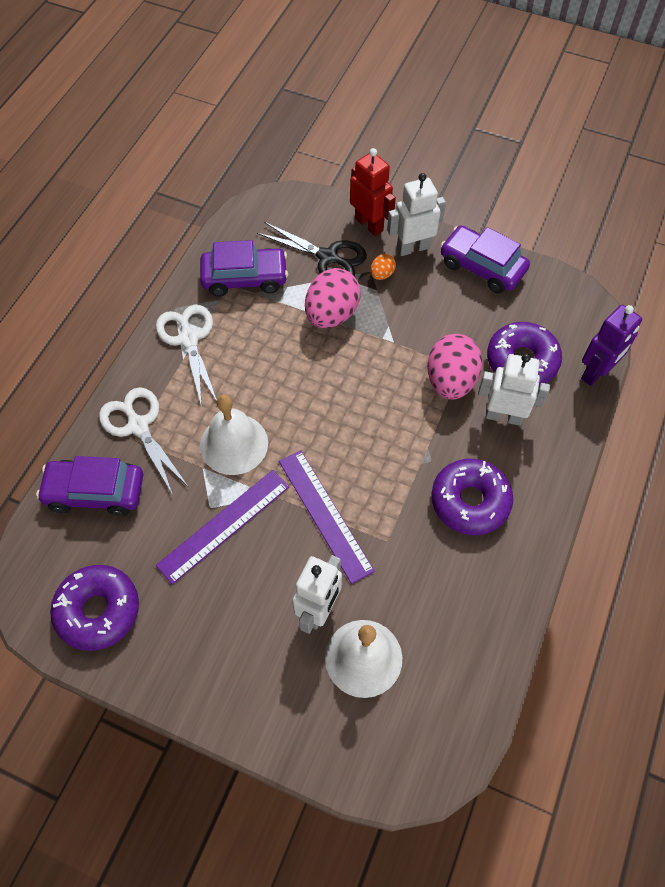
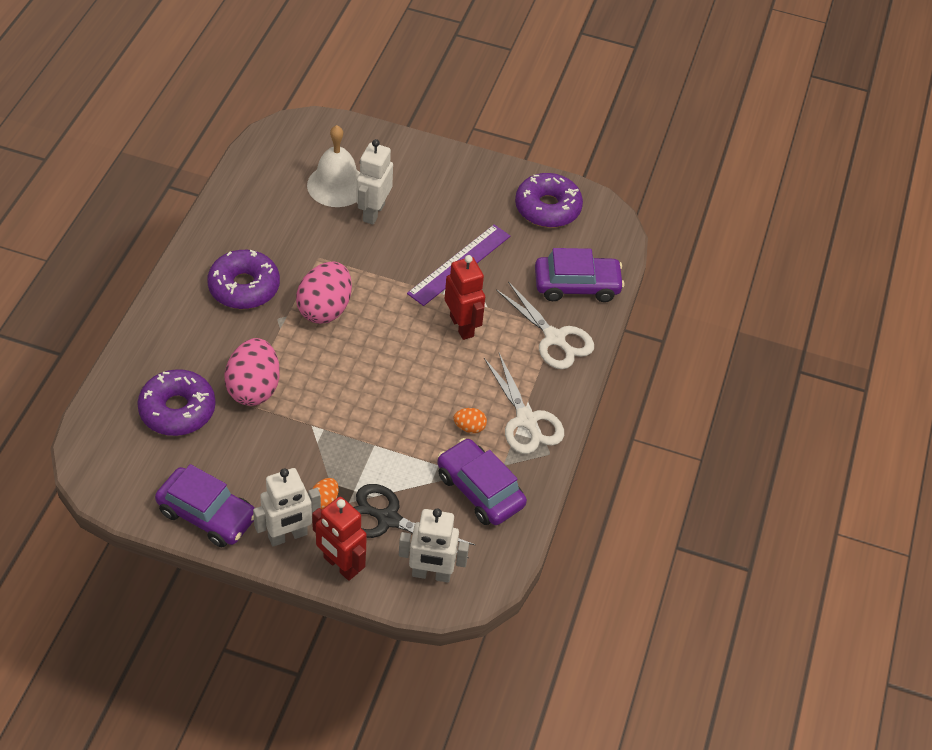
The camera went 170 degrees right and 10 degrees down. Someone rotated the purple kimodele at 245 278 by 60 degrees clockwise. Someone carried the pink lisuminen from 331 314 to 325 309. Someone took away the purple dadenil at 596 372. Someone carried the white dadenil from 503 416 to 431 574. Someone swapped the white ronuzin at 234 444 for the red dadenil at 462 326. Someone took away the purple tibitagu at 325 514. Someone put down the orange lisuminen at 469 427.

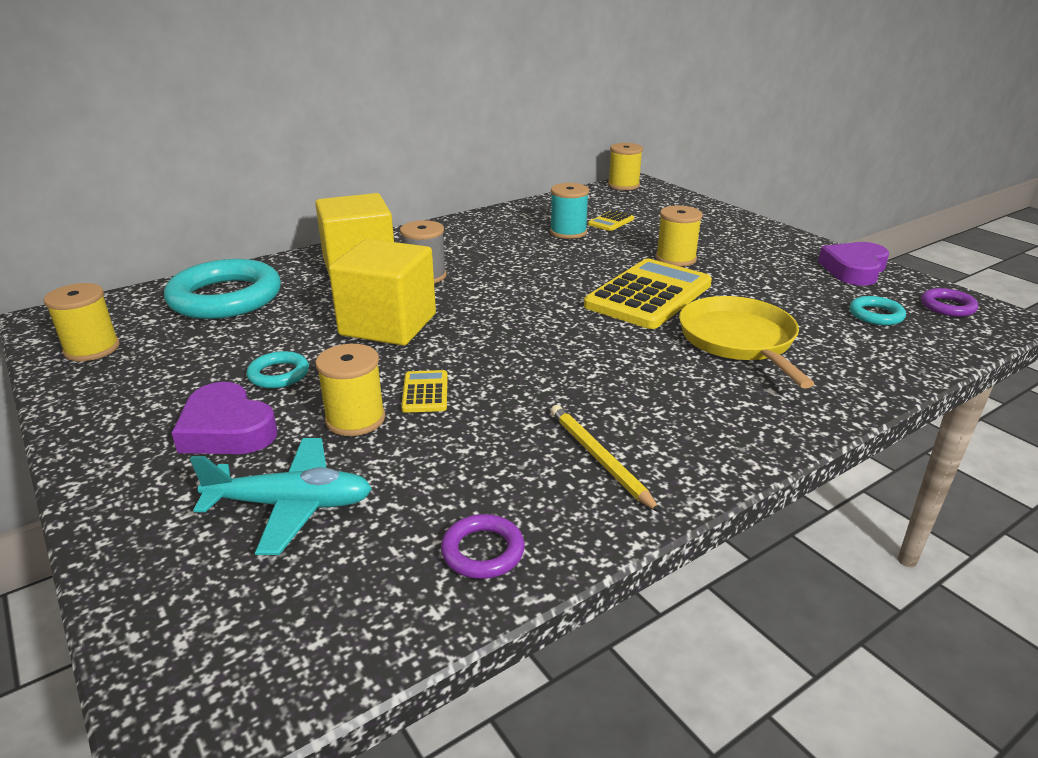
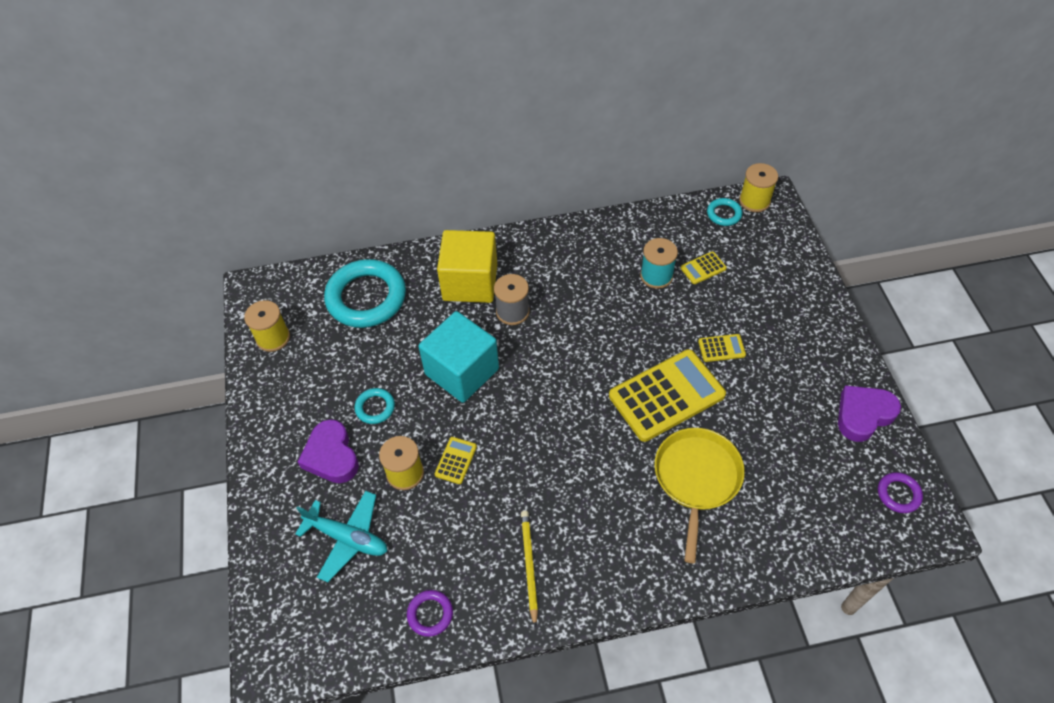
The camera went 25 degrees right and 25 degrees up. Someone swapped the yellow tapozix at 675 259 for the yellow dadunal at 721 348. Someone repainted the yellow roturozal at 388 325, which became the turquoise roturozal at 462 371. Someone carried the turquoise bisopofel from 876 315 to 724 214.

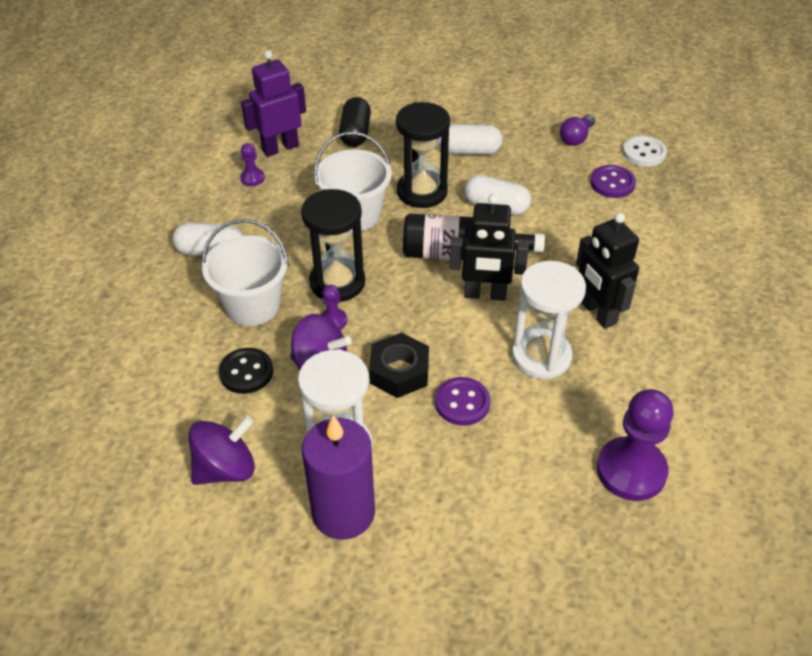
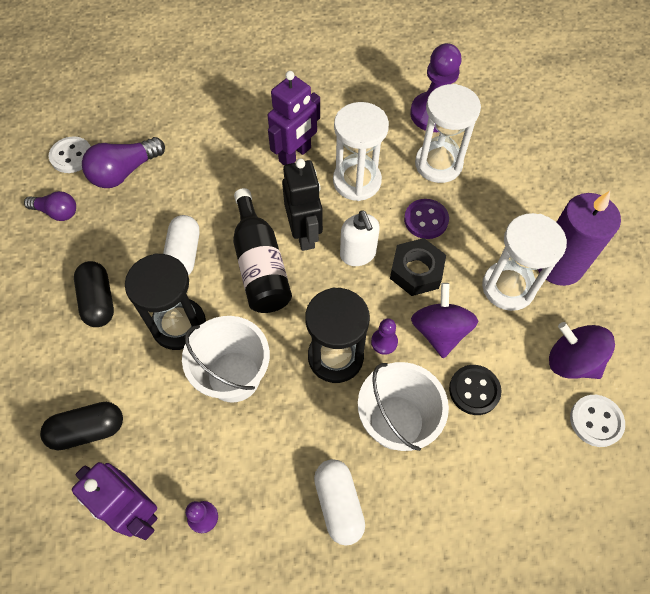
The camera went 110 degrees left and 15 degrees up. Someone repainted the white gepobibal at 469 151, which became the black gepobibal at 99 301. Someone swapped the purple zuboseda at 612 183 for the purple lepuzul at 124 172. Someone repainted the black dadenil at 598 313, which became the purple dadenil at 295 155. Someone put down the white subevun at 438 164. Someone put down the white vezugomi at 358 254. Someone put down the white zuboseda at 596 421.

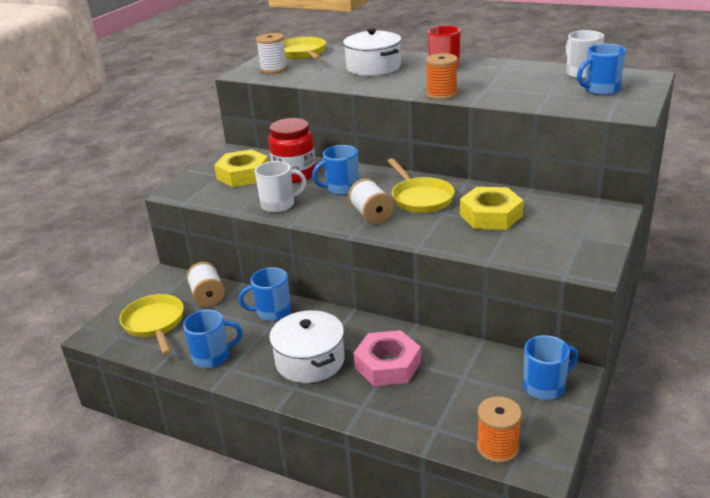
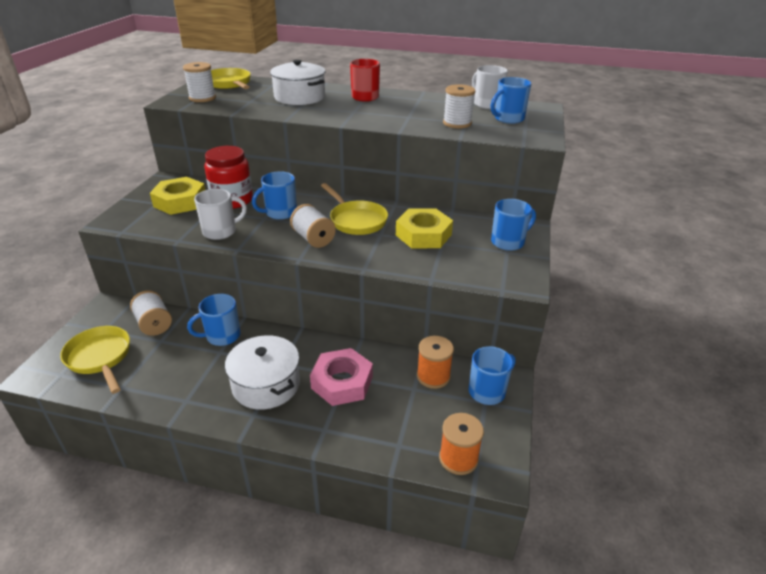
The camera went 15 degrees left and 5 degrees up. Someone carried the orange tapozix from 441 94 to 433 376. Someone carried the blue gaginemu from 212 357 to 508 242. Someone put down the white tapozix at 457 123.

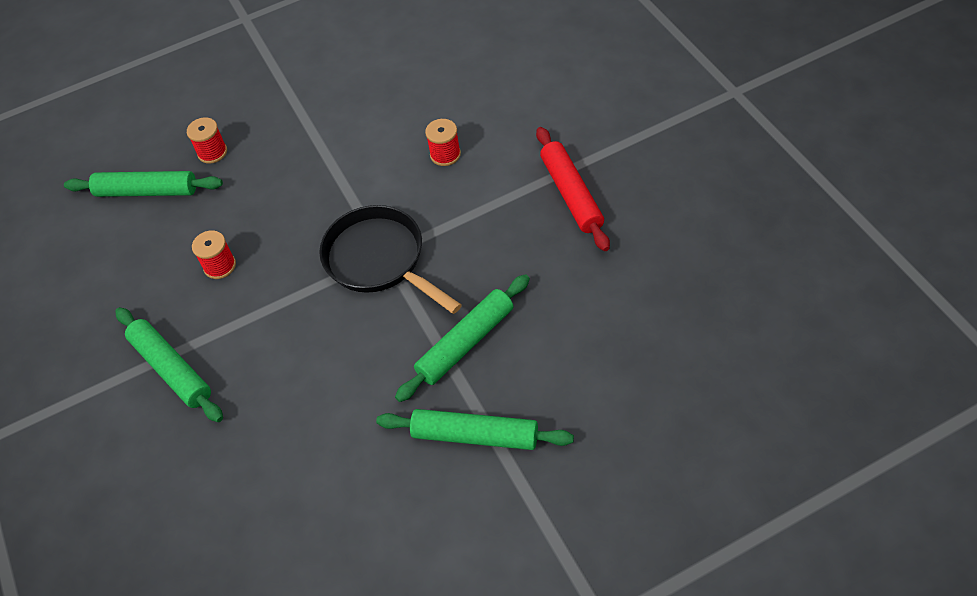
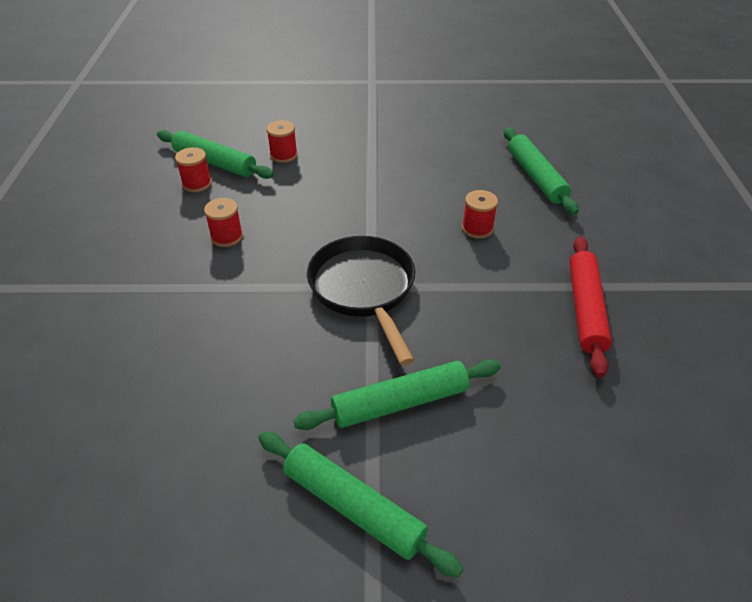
The camera went 20 degrees right and 10 degrees down. Someone carried the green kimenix from 171 369 to 536 177. Someone put down the red tapozix at 197 184.

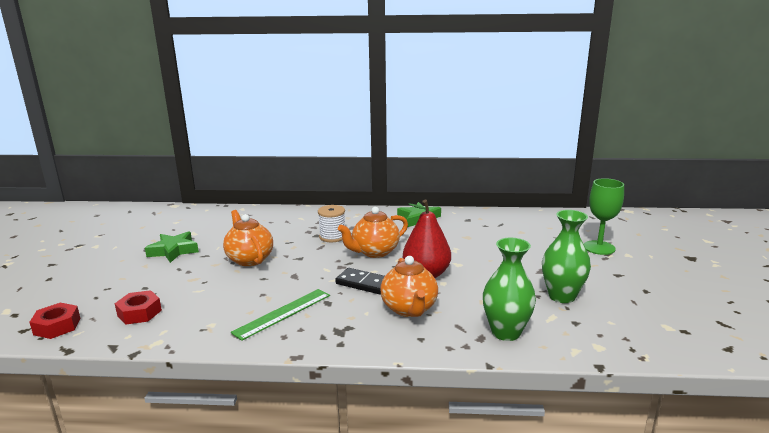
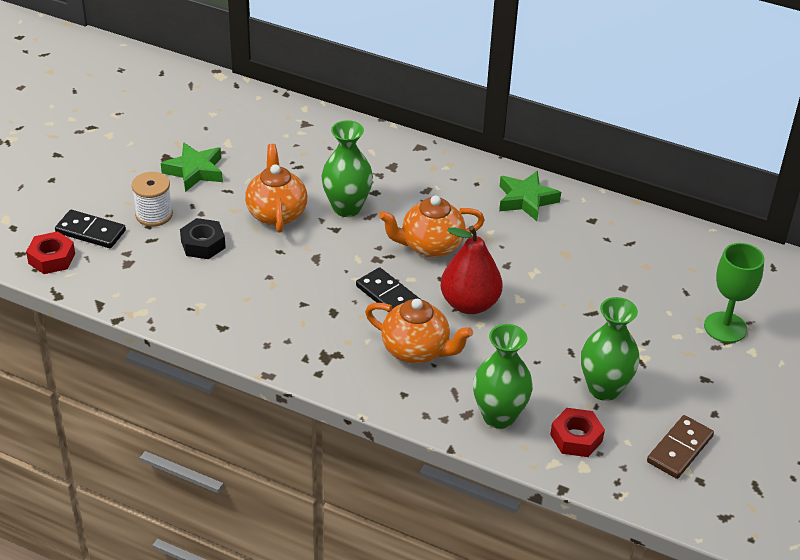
The camera went 20 degrees right and 20 degrees up. Someone carried the white tapozix from 332 237 to 154 214. Someone rotated the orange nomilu at 409 309 by 75 degrees counterclockwise. Someone took away the green tibitagu at 282 313. Someone carried the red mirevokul from 139 313 to 576 438. Someone put down the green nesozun at 347 208. Someone put down the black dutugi at 90 232. Someone put down the black mirevokul at 203 244. Someone put down the brown dutugi at 679 449.

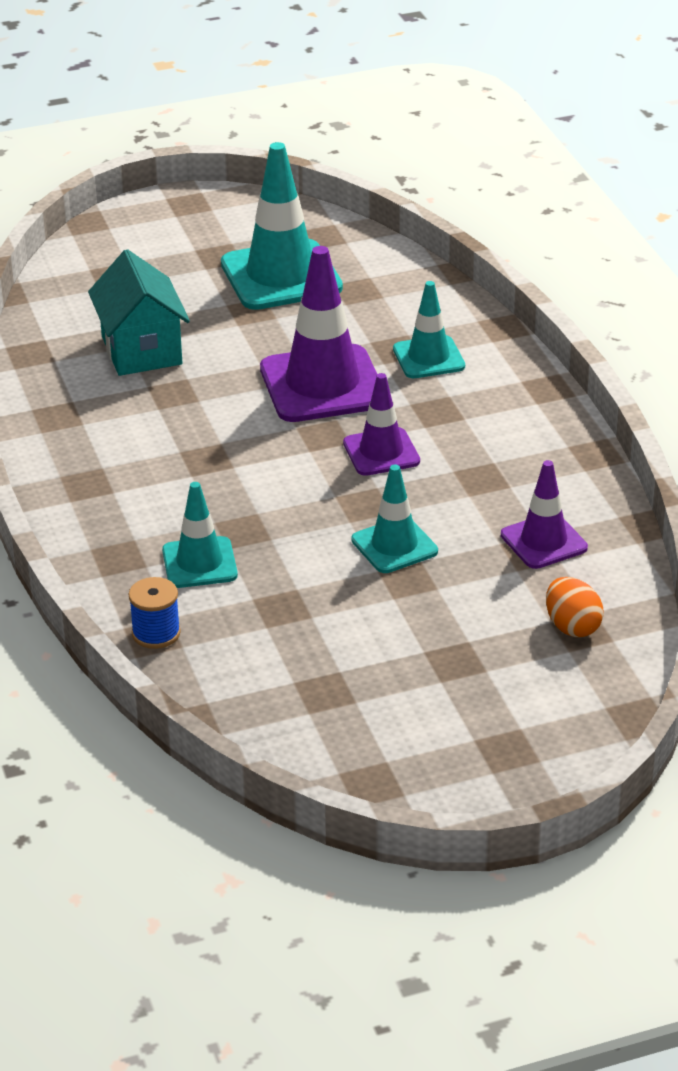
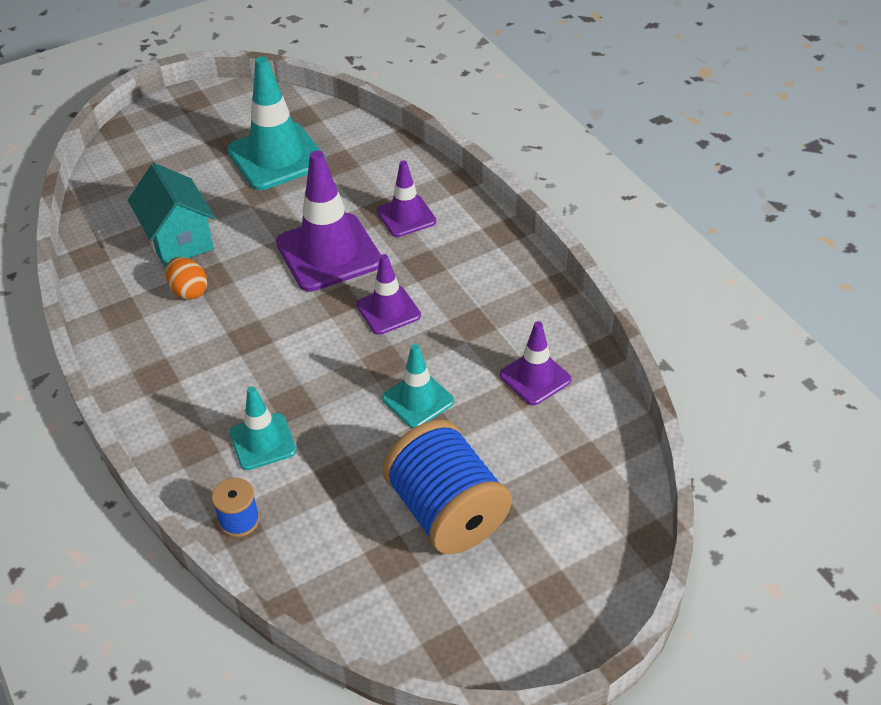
The camera went 10 degrees left and 10 degrees up. Someone repainted the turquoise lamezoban at 428 358, which became the purple lamezoban at 406 216. Someone carried the orange lisuminen from 572 626 to 189 291. Someone put down the blue tapozix at 447 512.

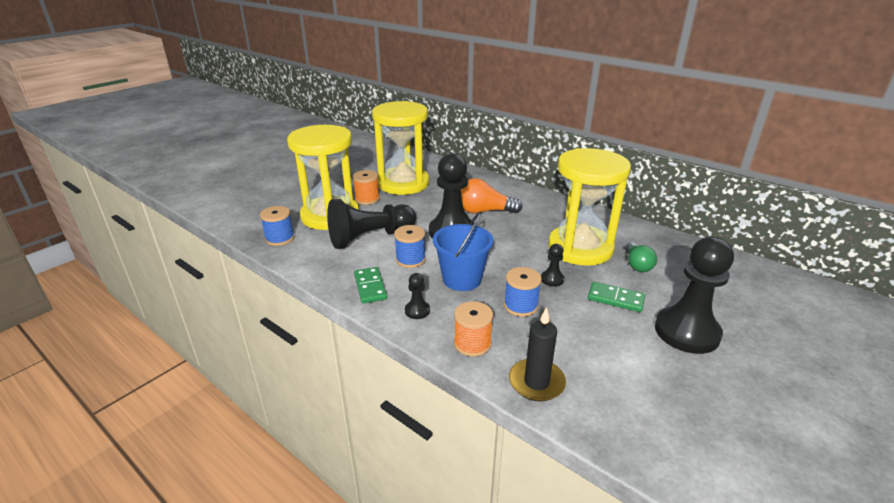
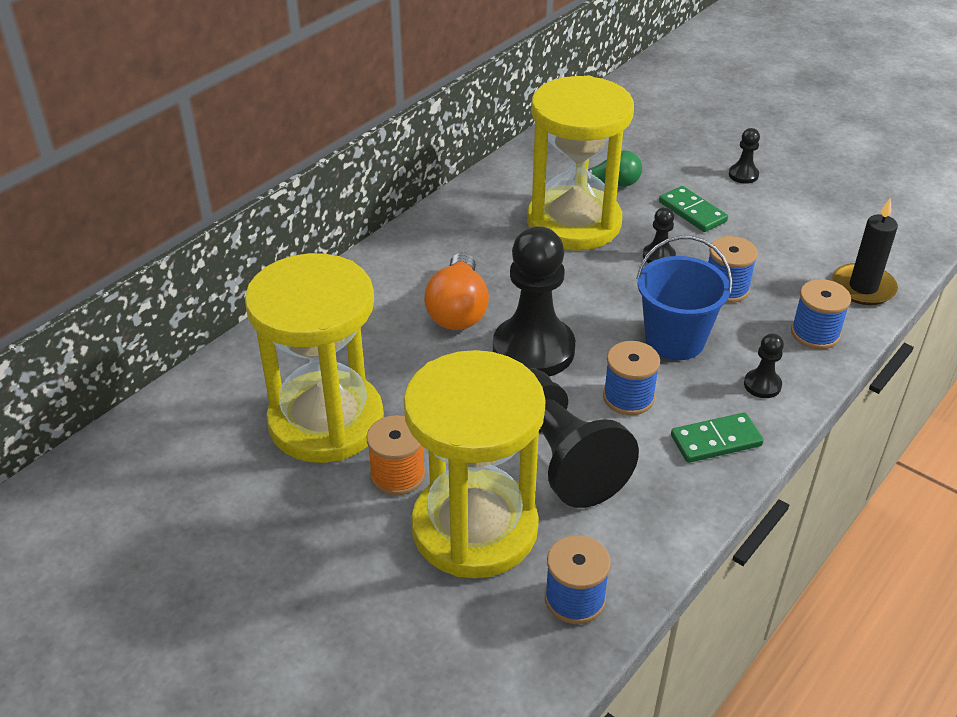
The camera went 90 degrees left and 10 degrees up. Someone scaled the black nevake at 686 332 by 0.43. Someone rotated the green dutugi at 615 299 by 60 degrees counterclockwise. Someone repainted the orange tapozix at 472 343, which became the blue tapozix at 815 333.

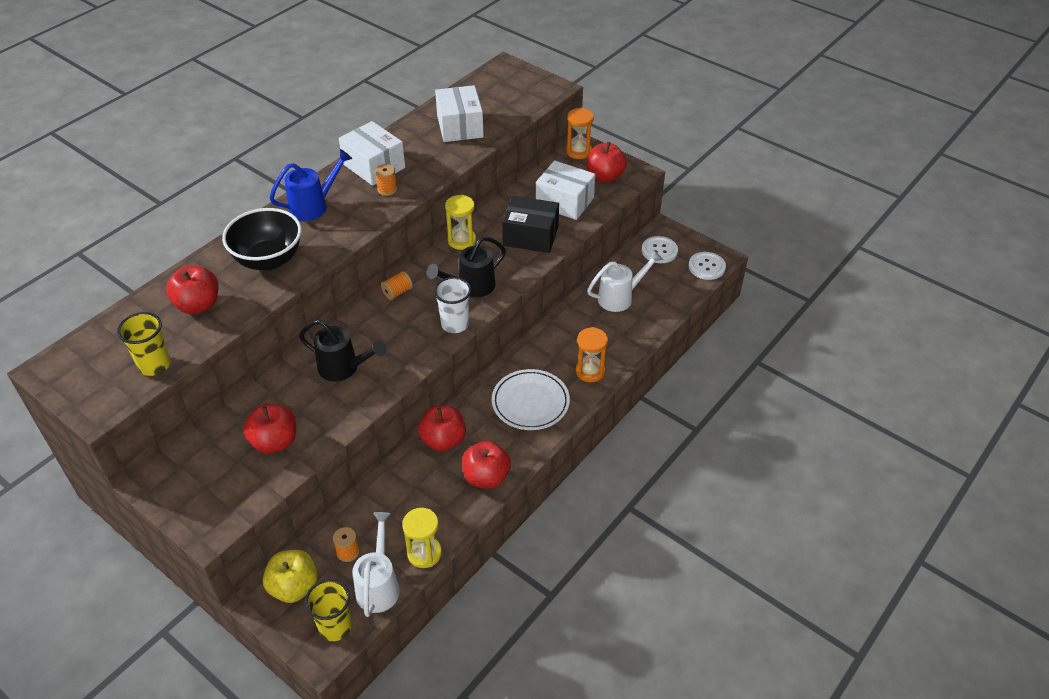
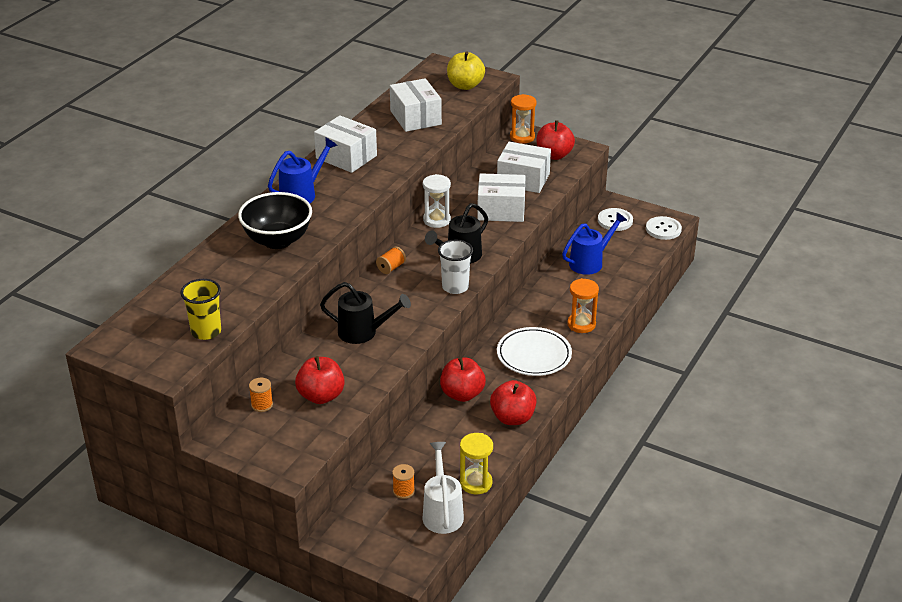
The camera went 10 degrees left and 10 degrees down. Someone carried the orange tapozix from 387 189 to 262 405. Someone repainted the yellow subevun at 461 240, which became the white subevun at 436 220. Someone repainted the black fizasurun at 530 236, which became the white fizasurun at 501 210. Someone repainted the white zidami at 620 297, which became the blue zidami at 590 262. Someone took away the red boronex at 198 305. Someone carried the yellow boronex from 294 587 to 465 85. Someone took away the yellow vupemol at 335 627.

